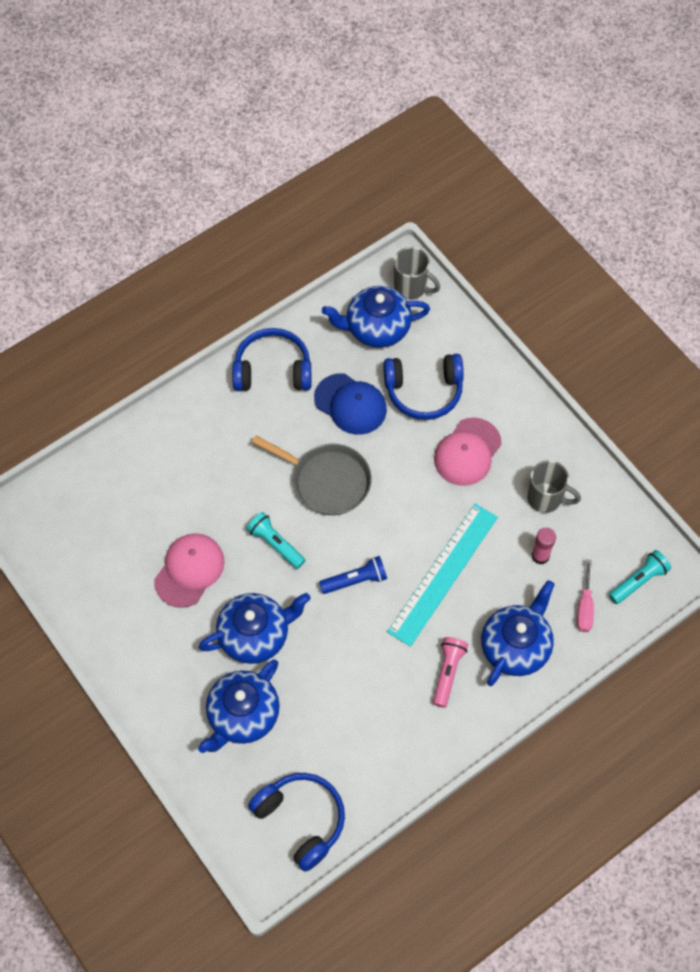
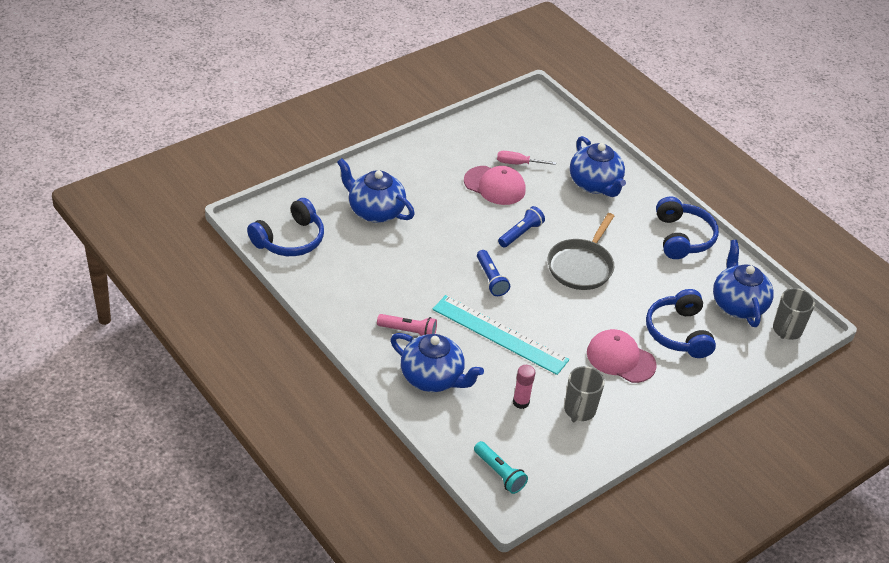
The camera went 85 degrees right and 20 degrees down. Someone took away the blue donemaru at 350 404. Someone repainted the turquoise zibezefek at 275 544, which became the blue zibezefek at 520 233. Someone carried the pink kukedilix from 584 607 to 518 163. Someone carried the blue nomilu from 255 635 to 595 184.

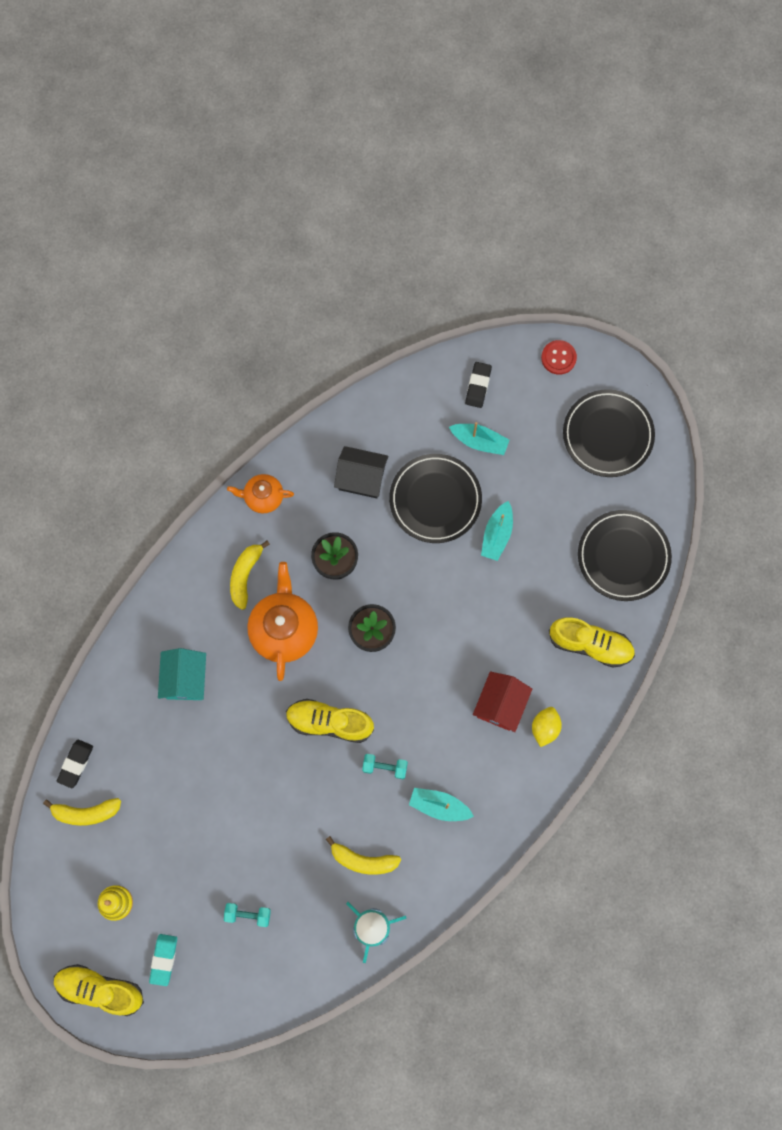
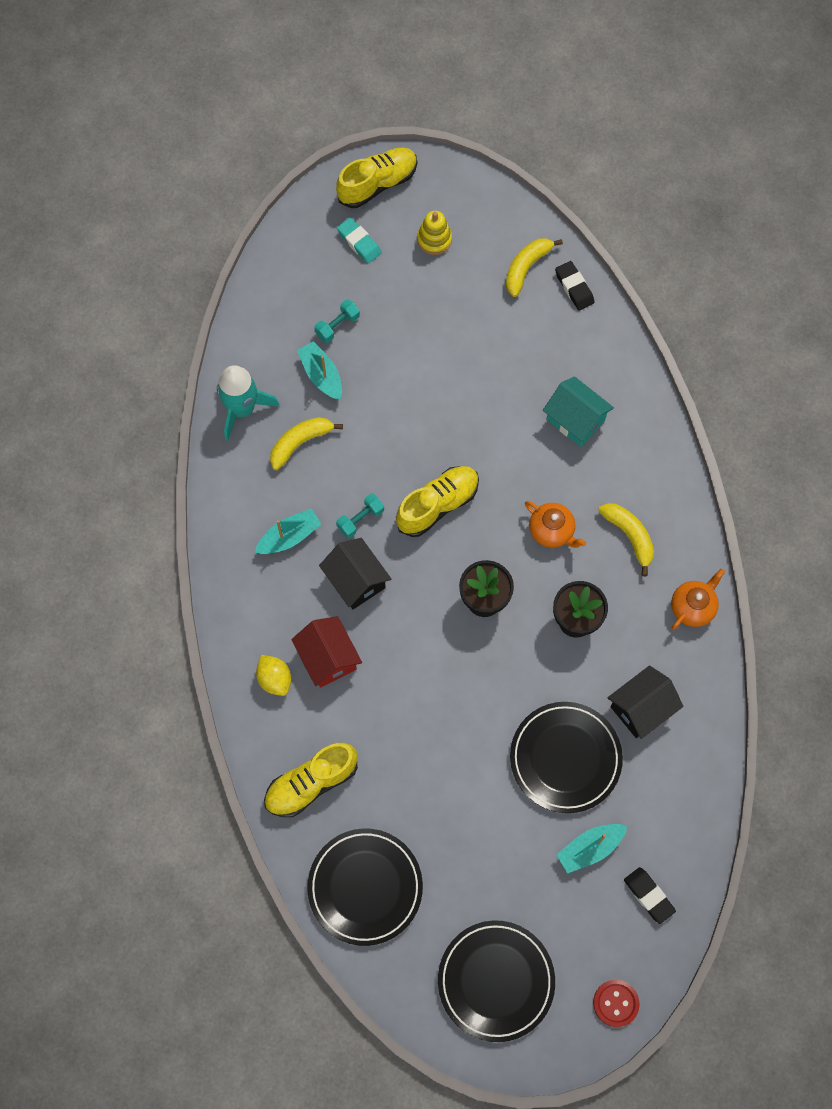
The camera went 130 degrees right and 5 degrees down. Someone carried the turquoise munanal from 497 535 to 321 375. Someone scaled the orange nomilu at 284 630 by 0.58. Someone put down the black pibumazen at 356 580.

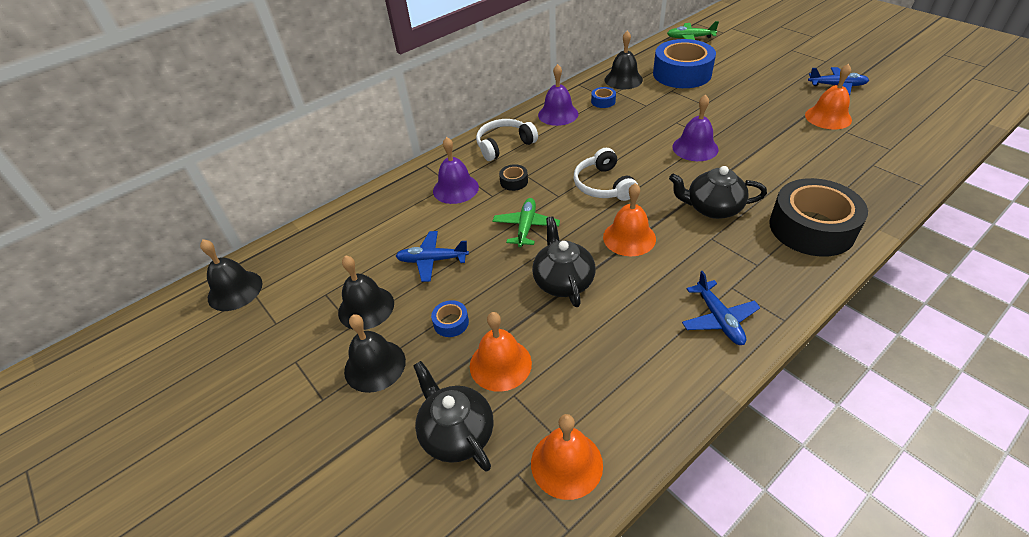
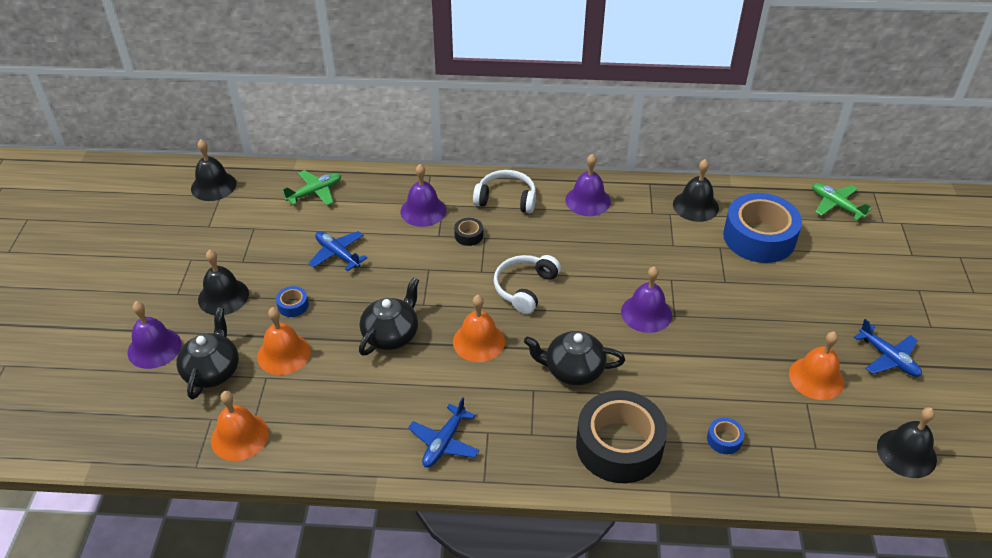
The camera went 40 degrees right and 0 degrees up. Someone carried the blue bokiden from 603 101 to 724 439. Someone rotated the black nomilu at 712 208 by 45 degrees counterclockwise. Someone carried the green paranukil from 526 227 to 315 192. Someone carried the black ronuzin from 366 307 to 906 453. Someone put down the purple ronuzin at 154 348.

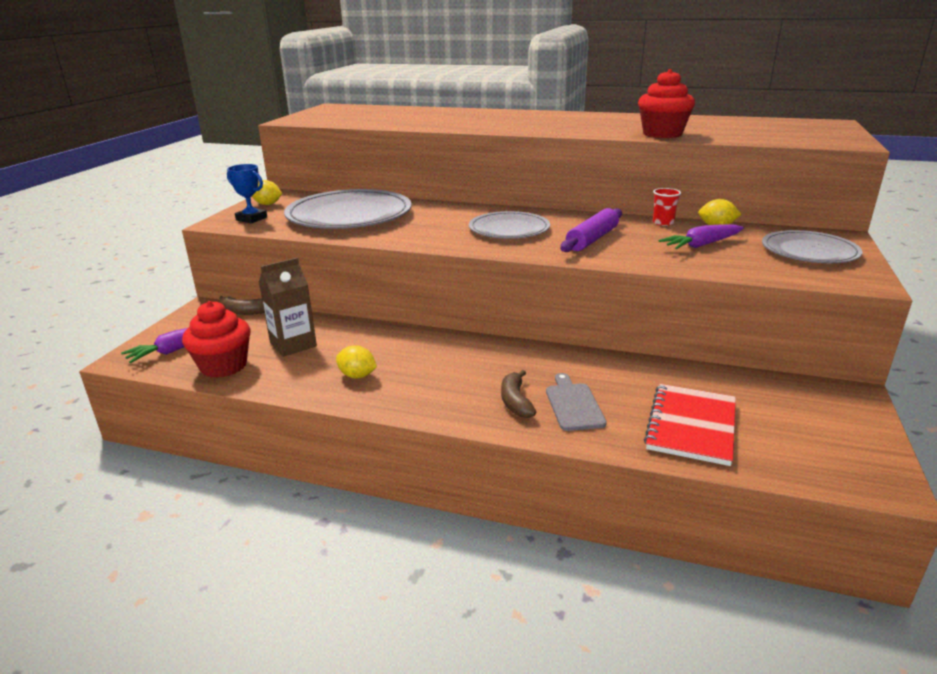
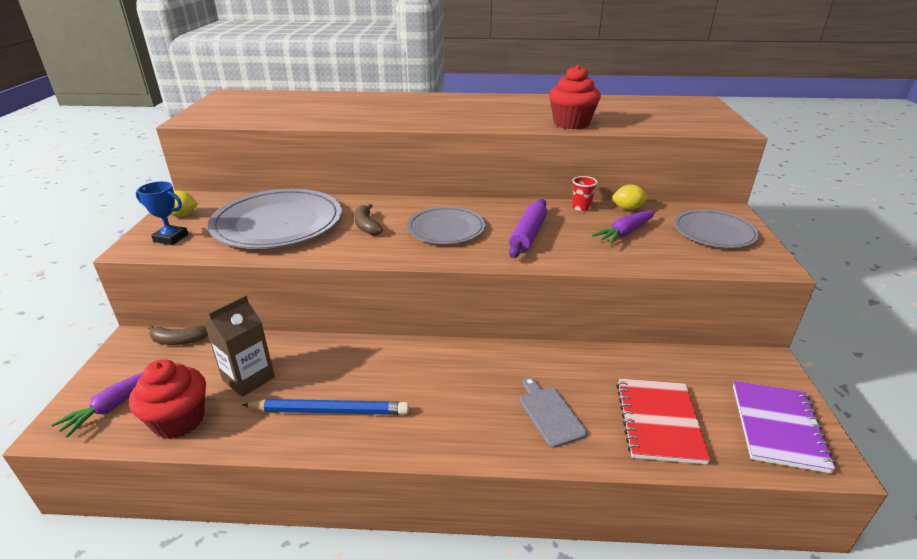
The camera went 15 degrees left and 5 degrees up. Someone swapped the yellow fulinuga at 357 376 for the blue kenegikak at 330 411. Someone carried the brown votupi from 515 402 to 366 226. Someone put down the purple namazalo at 777 427.

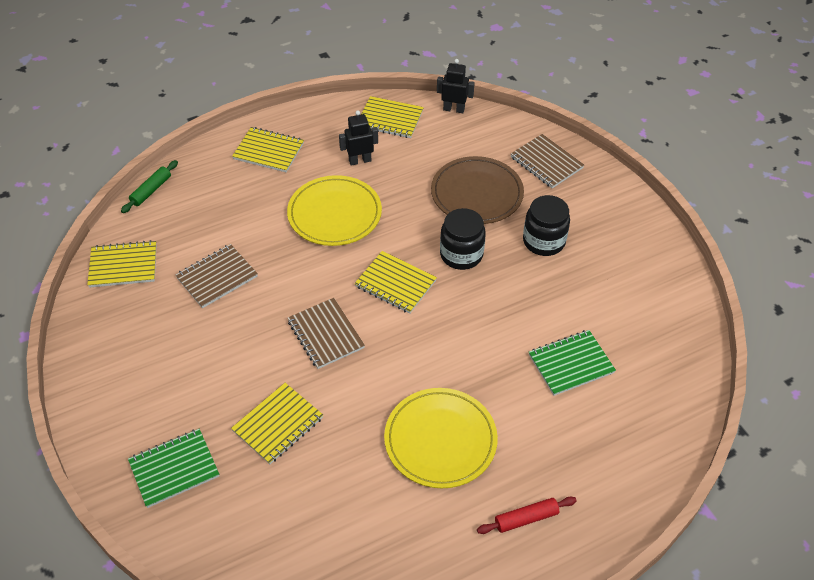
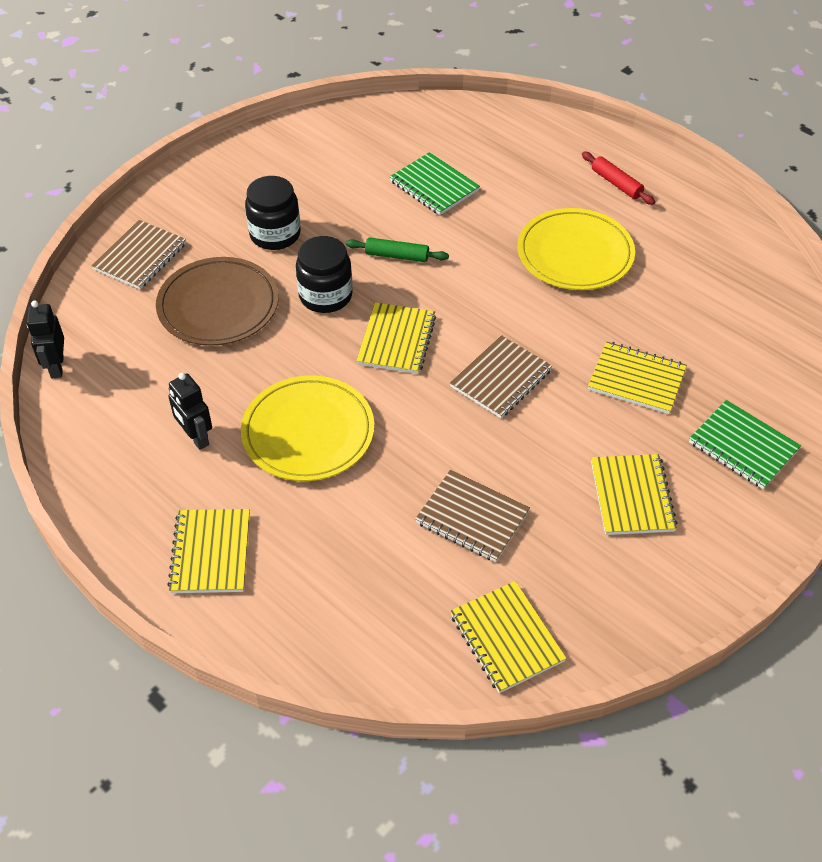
The camera went 110 degrees left and 0 degrees up. Someone carried the yellow namazalo from 390 119 to 632 496. Someone carried the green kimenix from 151 190 to 397 256.

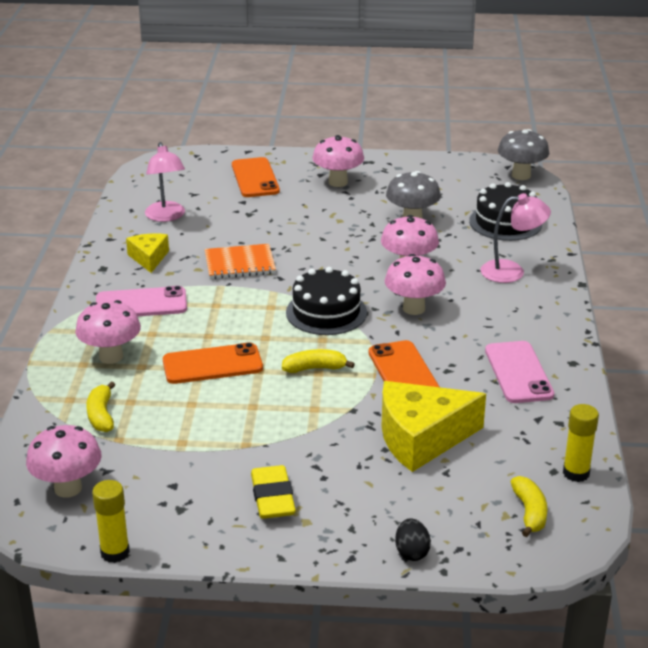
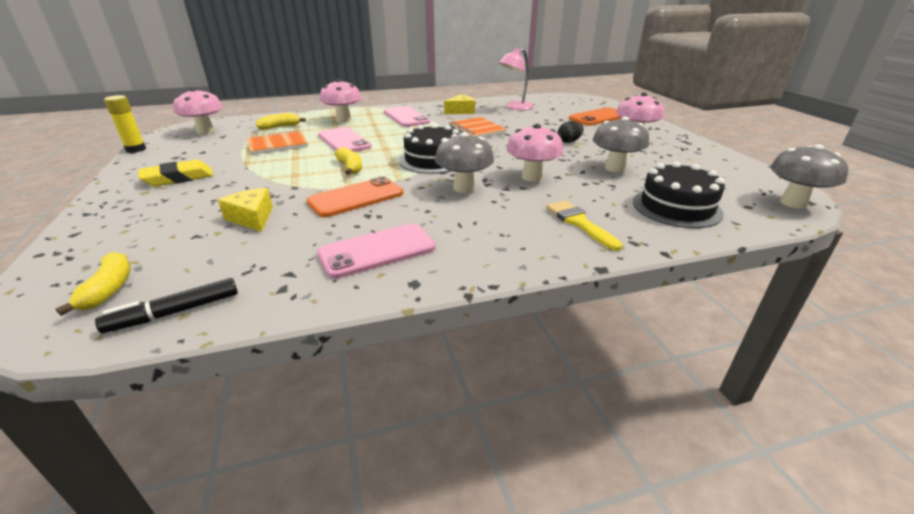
The camera went 70 degrees right and 0 degrees up. Someone swapped the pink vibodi at 512 271 for the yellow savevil at 579 223. Someone repainted the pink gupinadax at 413 308, which became the grey gupinadax at 464 188. Someone repainted the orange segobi at 212 364, which became the pink segobi at 344 141. Someone scaled the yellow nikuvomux at 421 438 by 0.54. Someone swapped the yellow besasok at 576 473 for the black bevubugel at 175 312. Someone rotated the yellow votupi at 529 512 by 75 degrees counterclockwise. Someone carried the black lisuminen from 411 552 to 569 141. Someone put down the orange namazalo at 277 144.

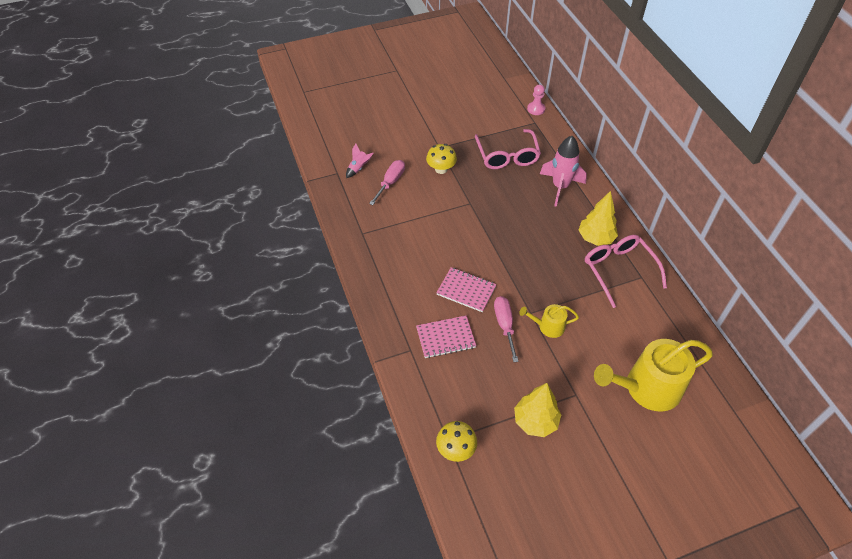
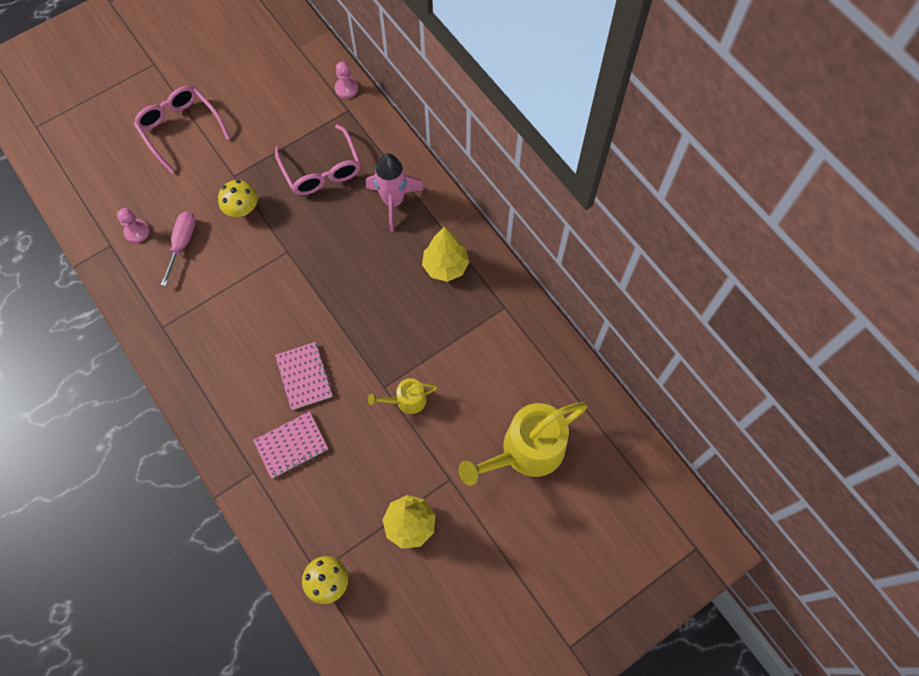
The camera went 15 degrees left and 15 degrees up. Someone swapped the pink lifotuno at 359 168 for the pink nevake at 137 232. Someone carried the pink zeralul from 619 270 to 180 129. Someone rotated the pink namazalo at 466 290 by 60 degrees clockwise. Someone took away the pink kukedilix at 504 325.

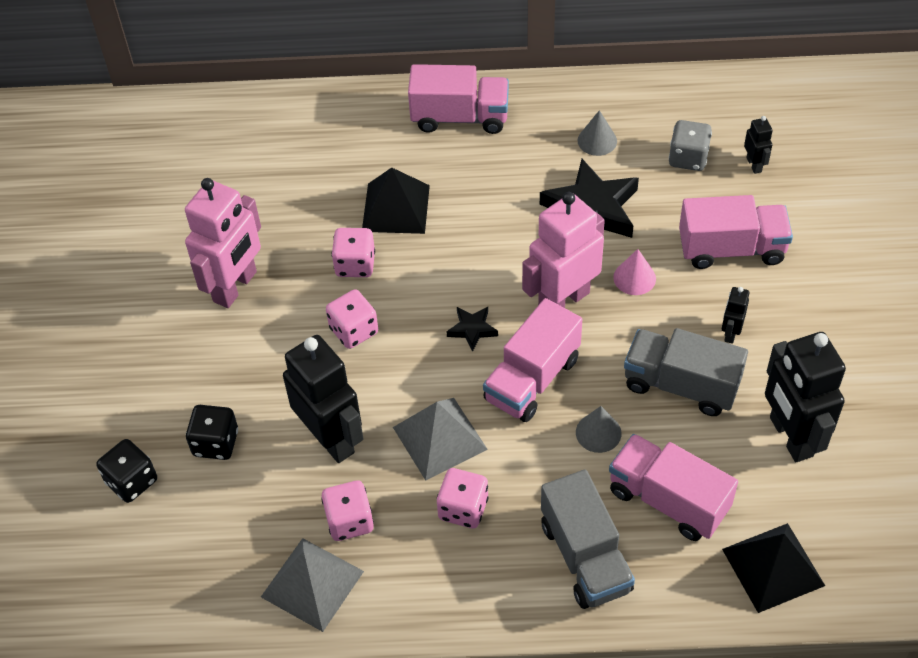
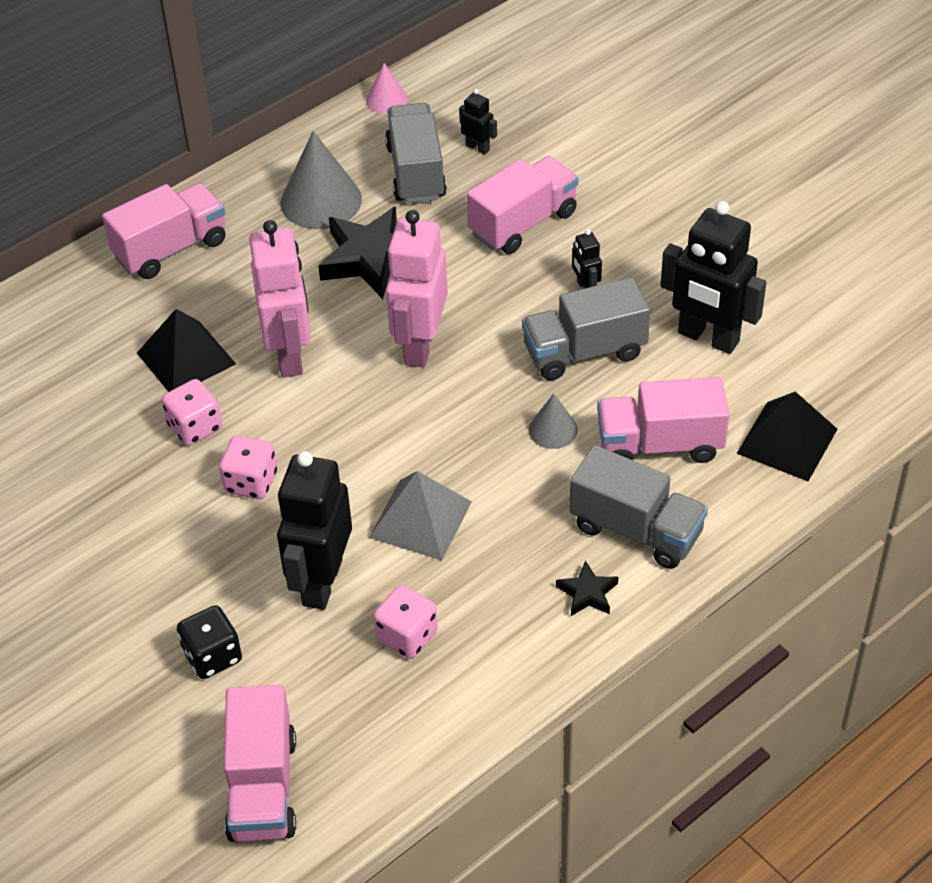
The camera went 40 degrees left and 5 degrees down. Someone scaled the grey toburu at 597 140 by 1.85. Someone swapped the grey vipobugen at 688 158 for the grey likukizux at 416 172. Someone carried the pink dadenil from 235 287 to 289 355. Someone carried the pink toburu from 634 278 to 386 100. Someone carried the pink likukizux from 532 379 to 262 787. Someone carried the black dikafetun from 472 329 to 587 593. Someone rotated the black dadenil at 331 439 by 90 degrees counterclockwise. Someone took away the black vipobugen at 131 481. Someone took away the pink vipobugen at 463 508. Someone took away the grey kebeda at 312 583.

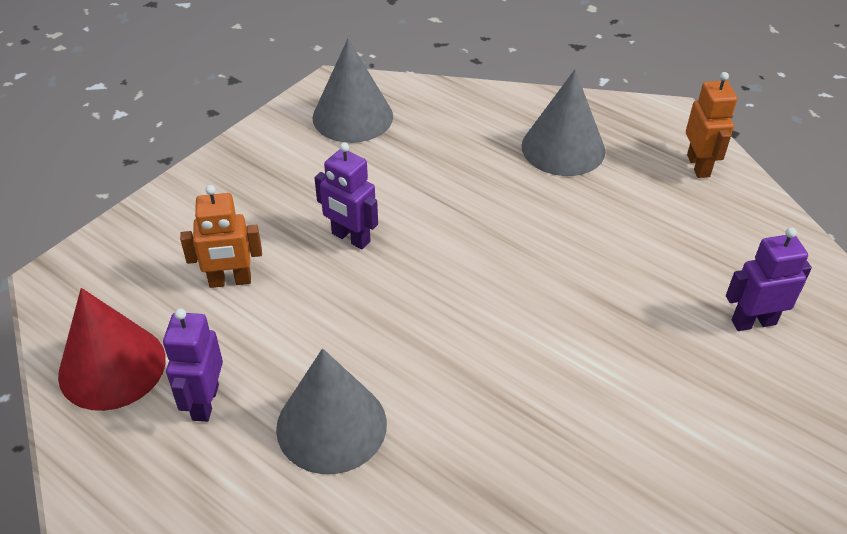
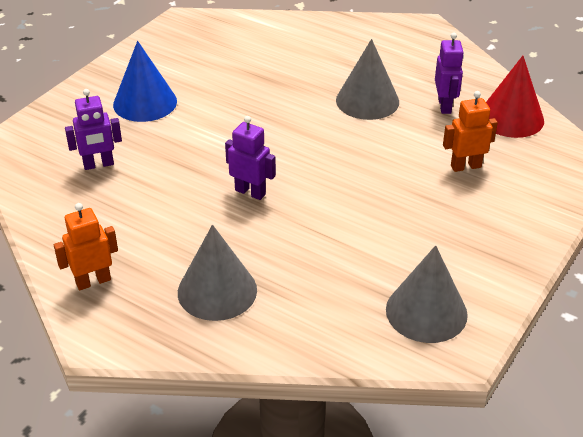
The camera went 175 degrees right and 5 degrees down. Someone rotated the orange dadenil at 698 166 by 75 degrees clockwise. Someone carried the purple dadenil from 350 238 to 250 192. Someone put down the blue toburu at 145 103.

